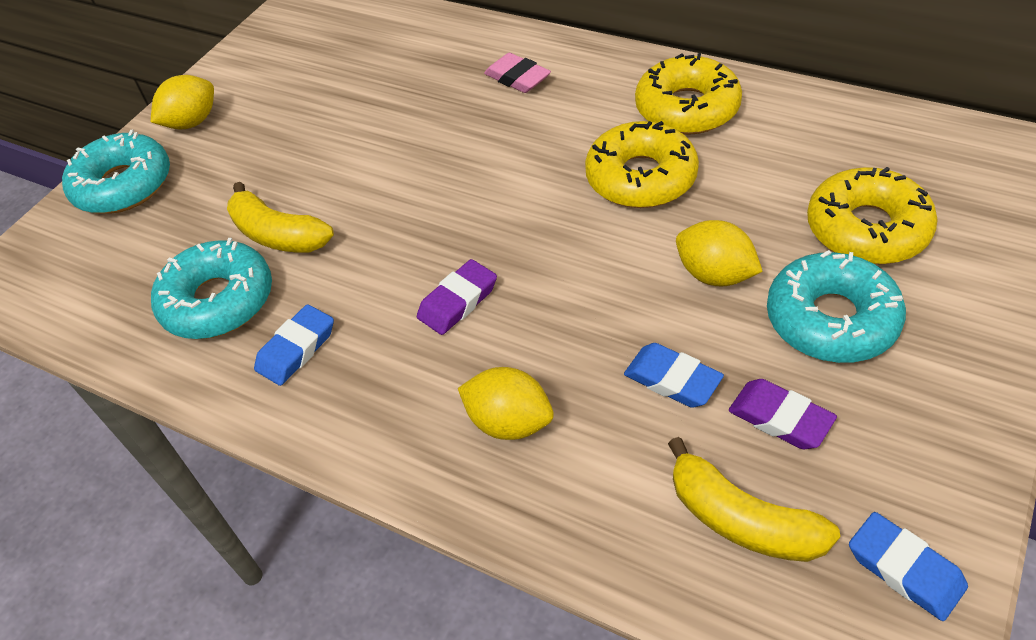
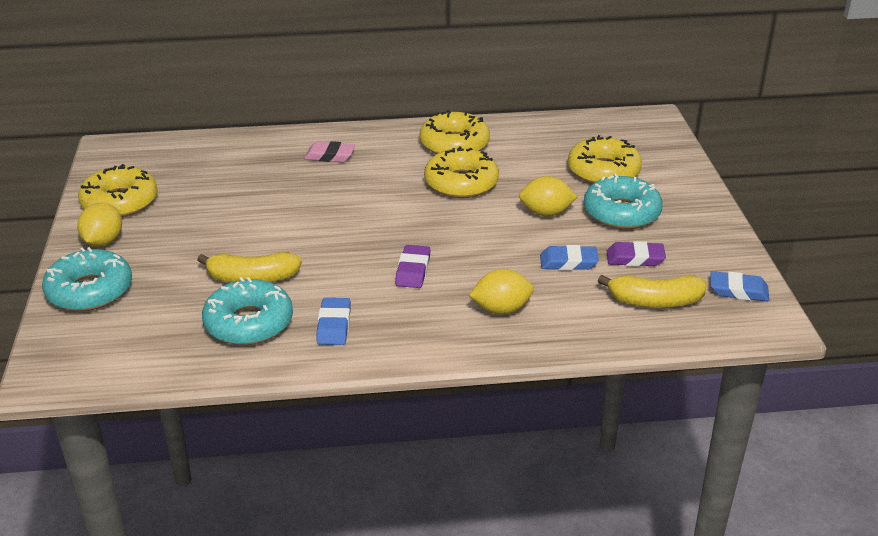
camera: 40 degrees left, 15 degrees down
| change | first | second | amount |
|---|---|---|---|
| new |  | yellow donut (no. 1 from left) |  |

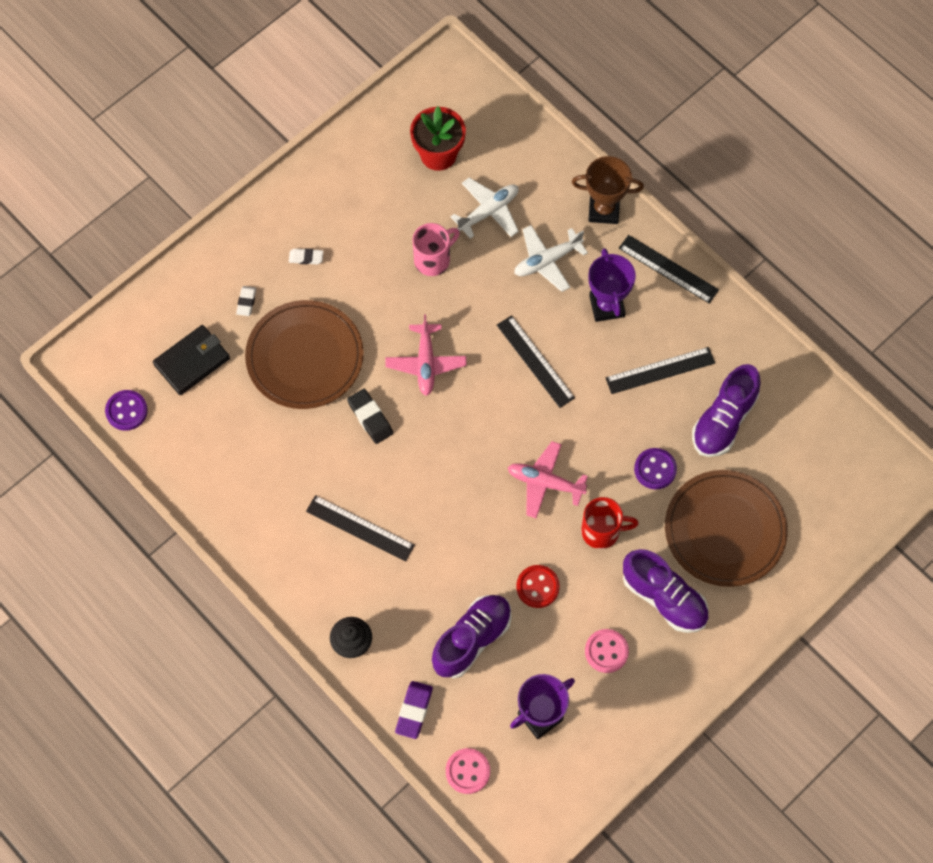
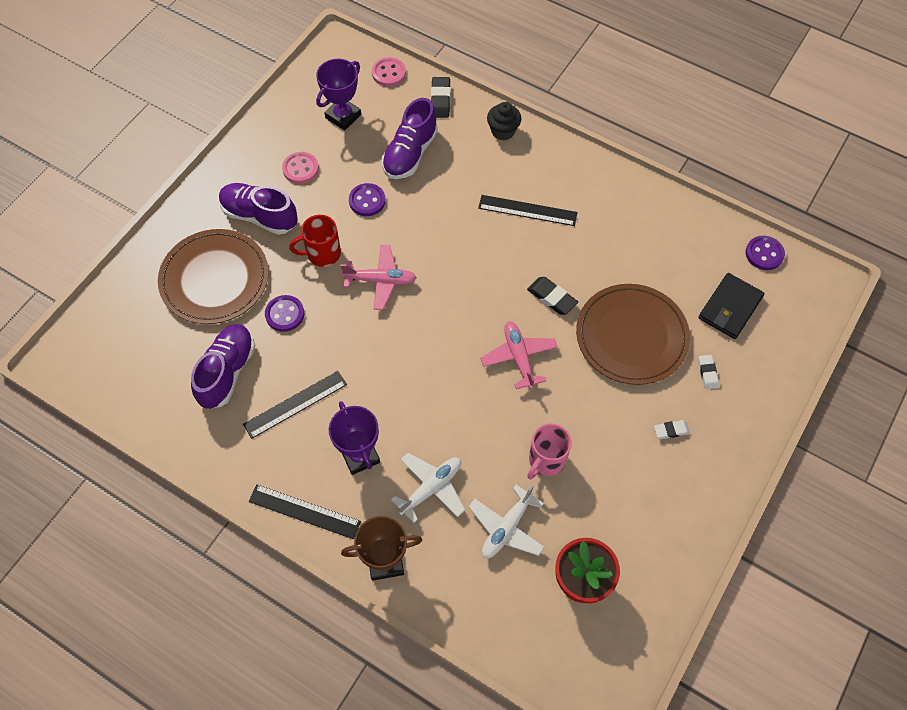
camera: 165 degrees right, 5 degrees down
| change | first | second | amount |
|---|---|---|---|
| repainted | purple eraser | black eraser (no. 1 from left) |  |
| gone | black ruler (no. 2 from left) |  |  |
| repainted | red button | purple button (no. 2 from left) |  |

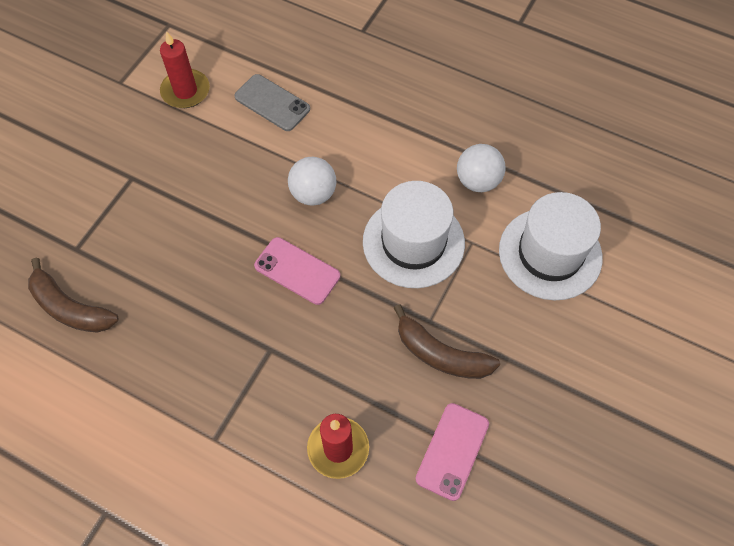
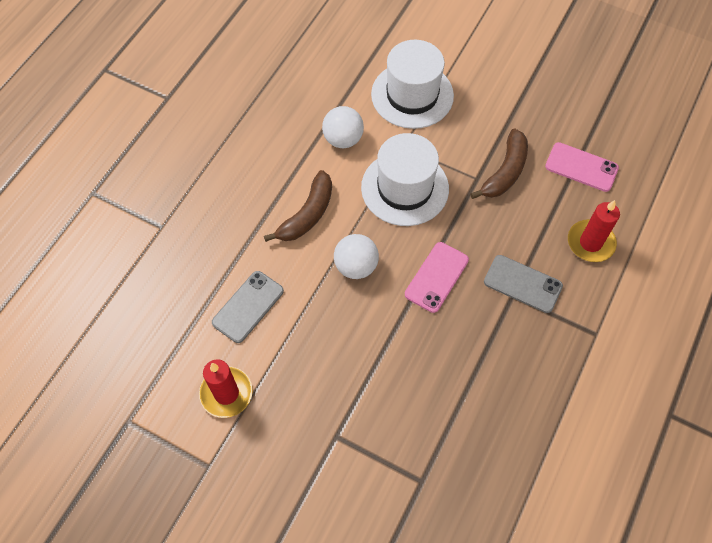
camera: 90 degrees left, 0 degrees up
| change | first | second | amount |
|---|---|---|---|
| shifted | brown banana (no. 1 from left) |  |  |
| new |  | grey phone (no. 2 from left) |  |

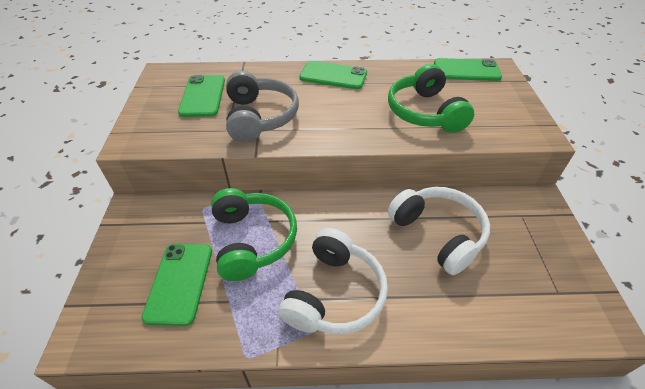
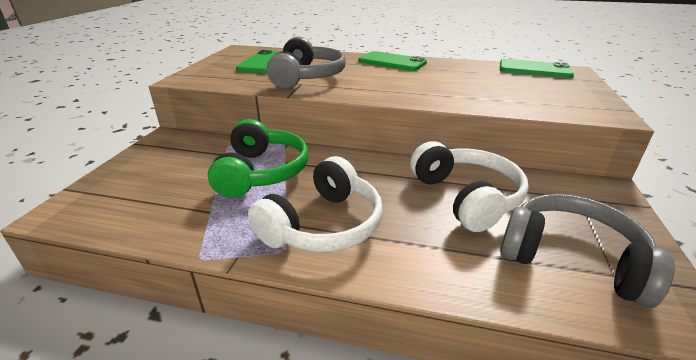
camera: 15 degrees right, 15 degrees down
| change | first | second | amount |
|---|---|---|---|
| gone | green phone (no. 1 from left) |  |  |
| gone | green headphones (no. 2 from left) |  |  |
| new |  | grey headphones (no. 2 from left) |  |

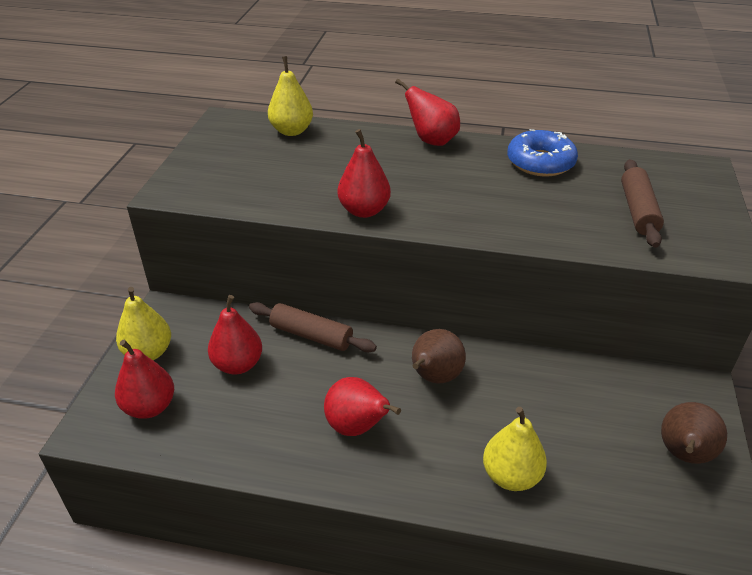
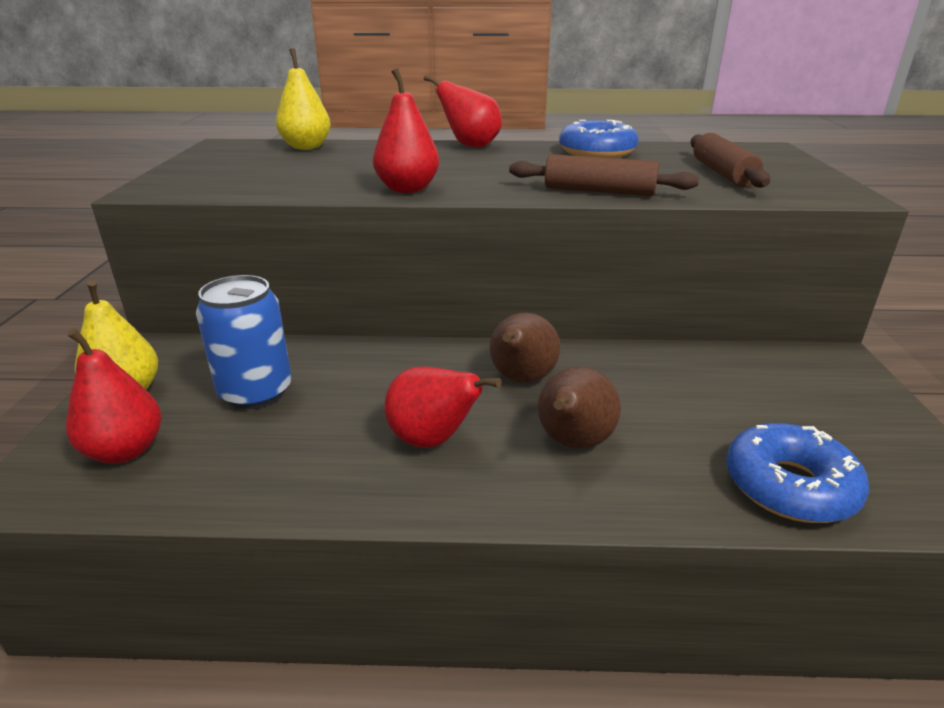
camera: 10 degrees left, 10 degrees down
| change | first | second | amount |
|---|---|---|---|
| swapped | red pear (no. 2 from left) | blue can |  |
| shifted | brown rolling pin (no. 1 from left) |  |  |
| gone | yellow pear (no. 3 from left) |  |  |
| shifted | brown pear (no. 2 from left) |  |  |
| new |  | blue donut (no. 2 from left) |  |

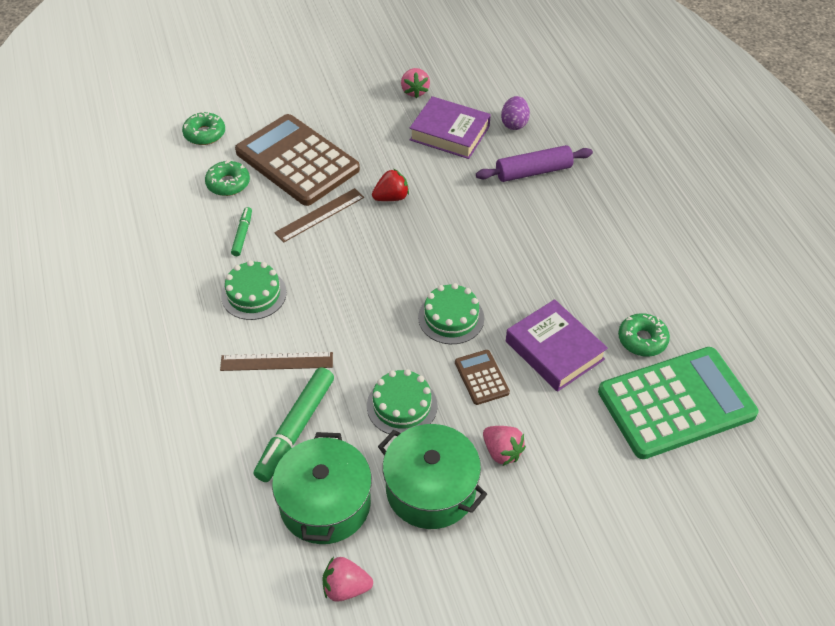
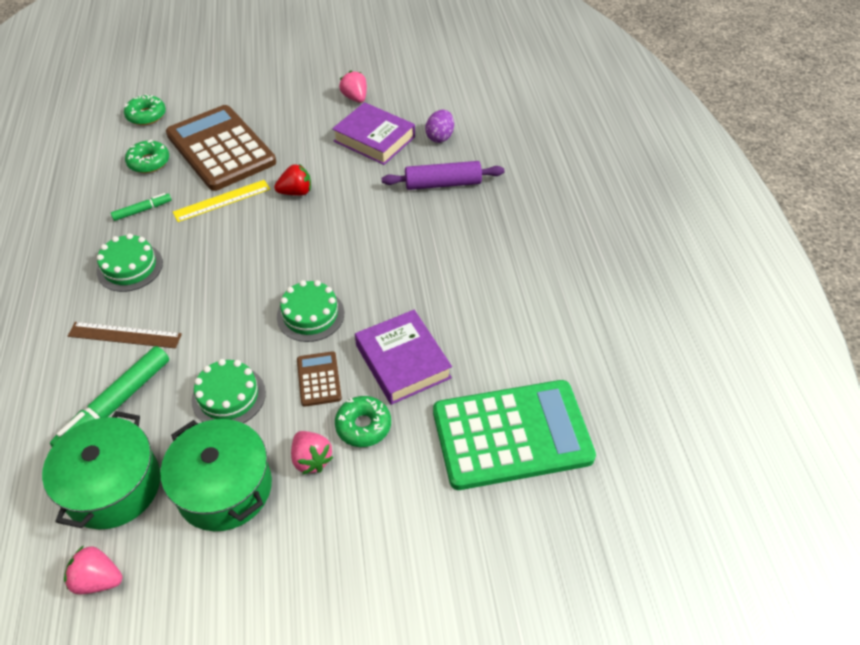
camera: 10 degrees right, 0 degrees up
| change | first | second | amount |
|---|---|---|---|
| rotated | green marker (no. 1 from left in the first image) | green marker (no. 2 from left) | 45 degrees clockwise |
| repainted | brown ruler (no. 2 from left) | yellow ruler |  |
| rotated | pink strawberry (no. 2 from left in the first image) | pink strawberry (no. 3 from left) | 150 degrees clockwise |
| shifted | green donut (no. 3 from left) |  |  |

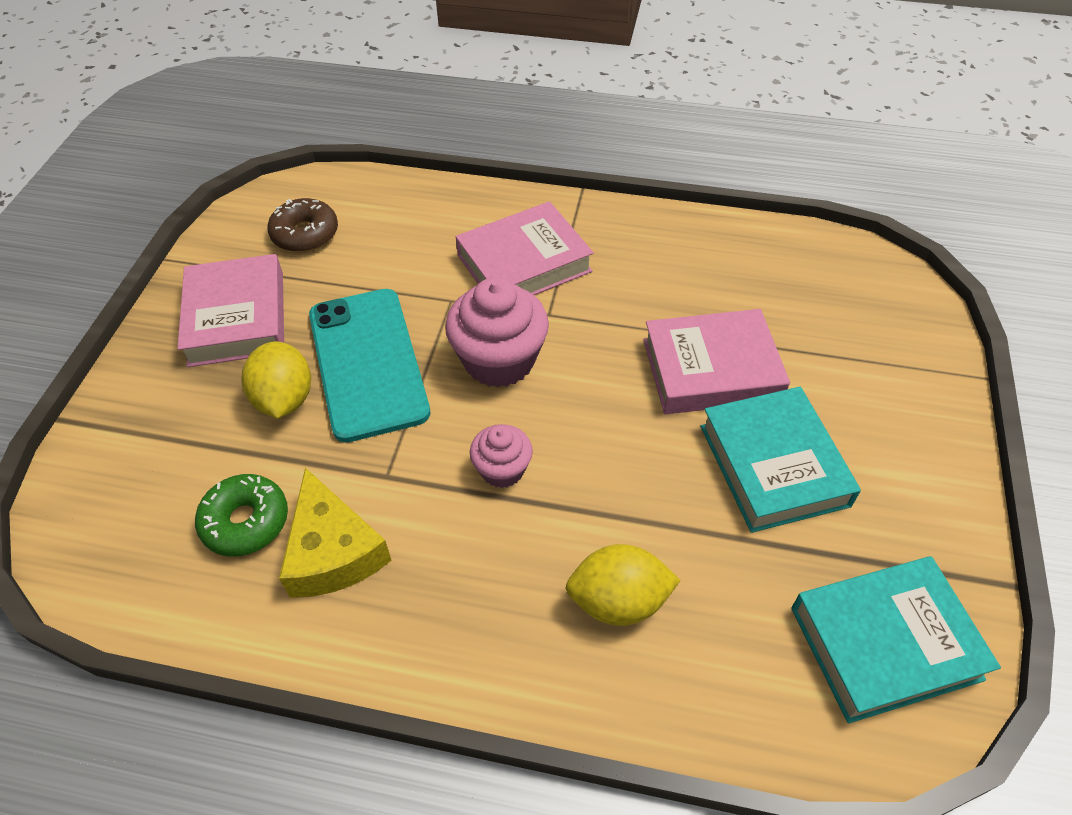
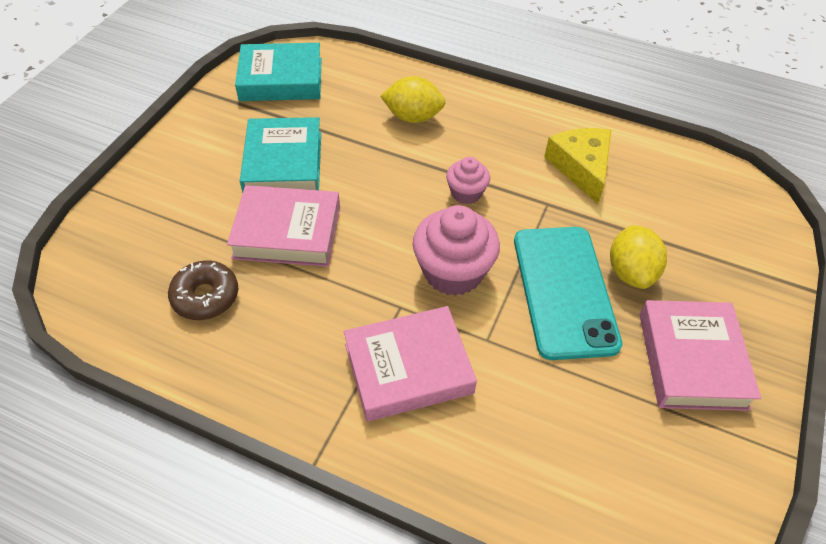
camera: 170 degrees left, 0 degrees up
| change | first | second | amount |
|---|---|---|---|
| gone | green donut |  |  |
| shifted | brown donut |  |  |

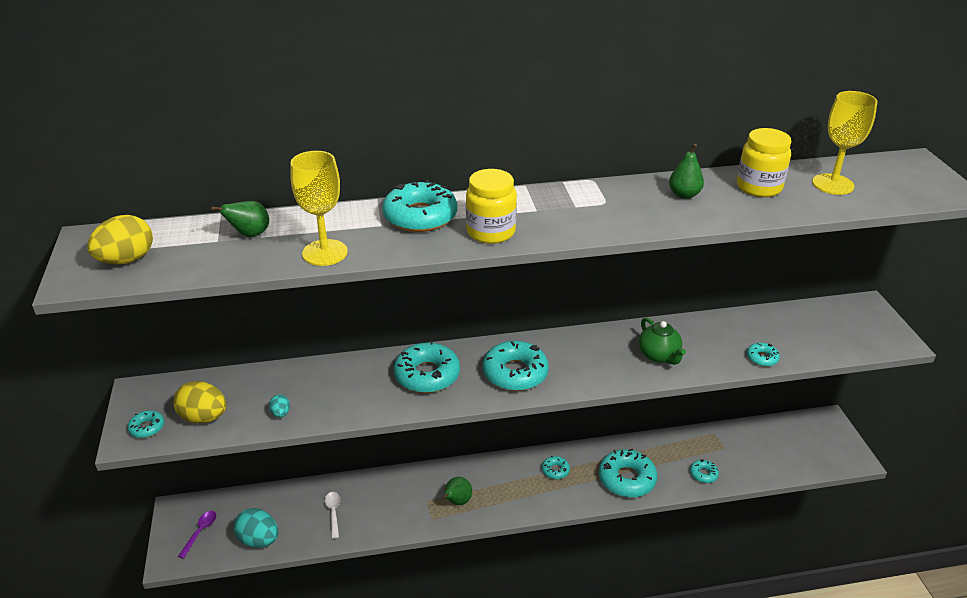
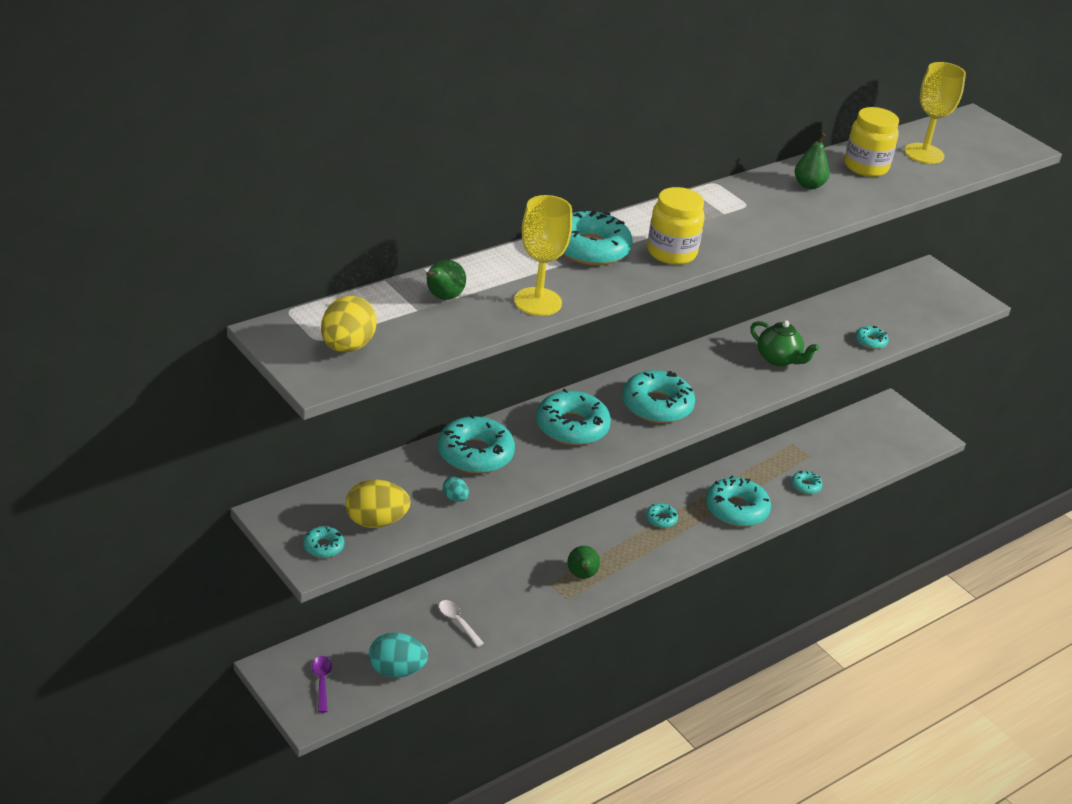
camera: 30 degrees left, 0 degrees up
| change | first | second | amount |
|---|---|---|---|
| new |  | turquoise donut (no. 2 from left) |  |

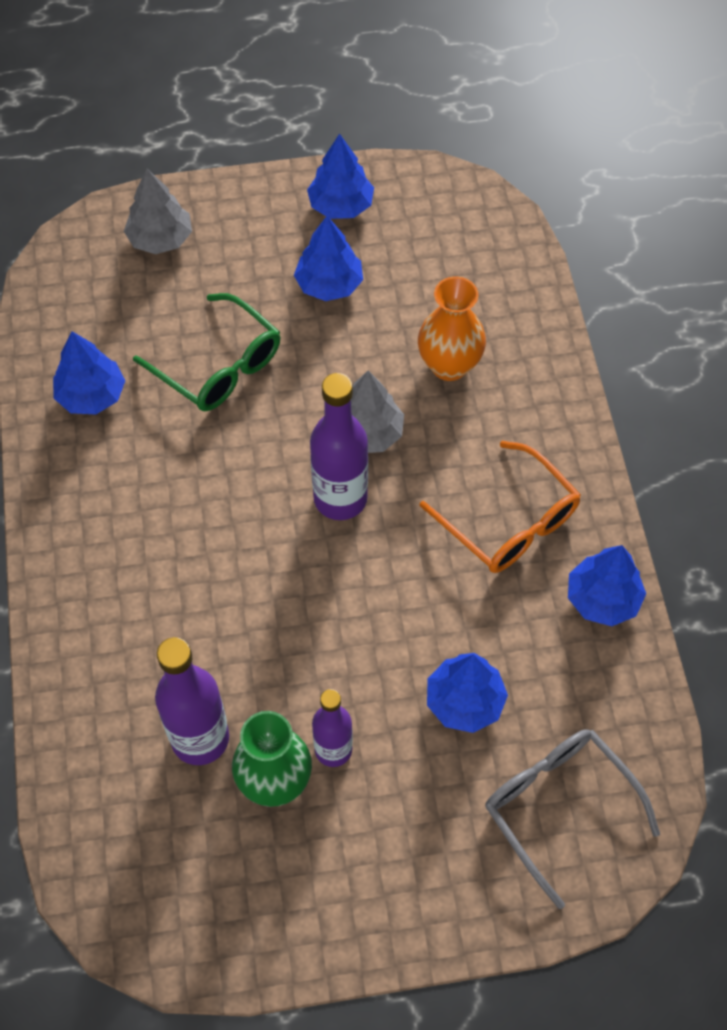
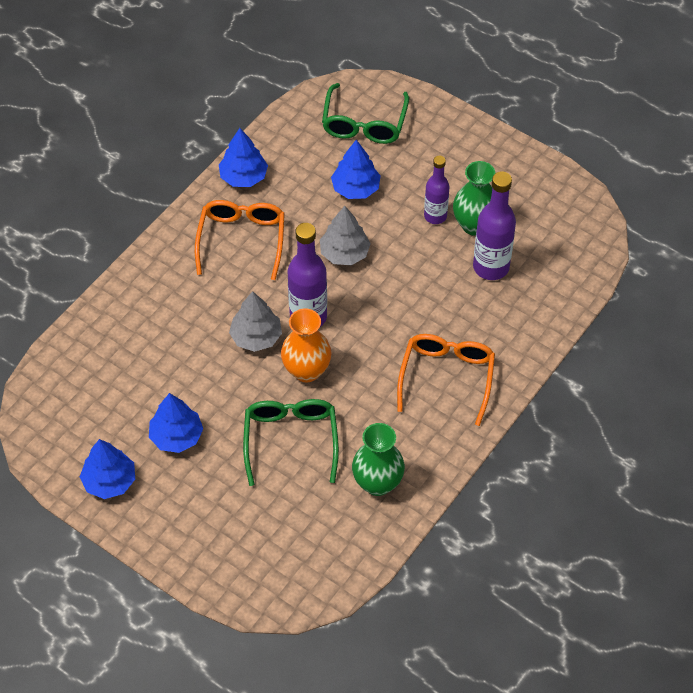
camera: 135 degrees left, 5 degrees down
| change | first | second | amount |
|---|---|---|---|
| swapped | blue tree (no. 1 from left) | green vase (no. 1 from left) |  |
| shifted | grey tree (no. 1 from left in the first image) | grey tree (no. 2 from left) |  |
| shifted | orange vase |  |  |
| repainted | grey glasses | green glasses (no. 2 from left) |  |
| new |  | orange glasses (no. 2 from left) |  |

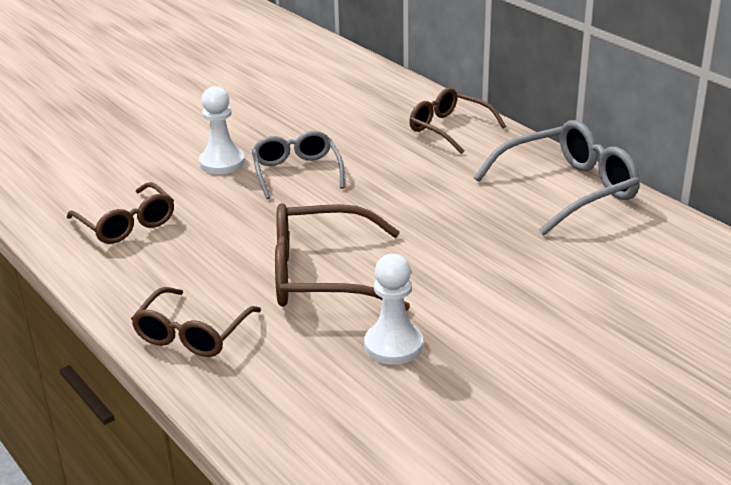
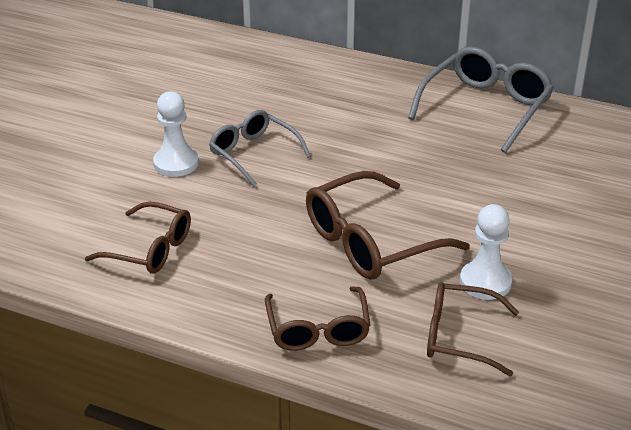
camera: 30 degrees left, 5 degrees up
| change | first | second | amount |
|---|---|---|---|
| shifted | brown glasses (no. 4 from left) |  |  |

